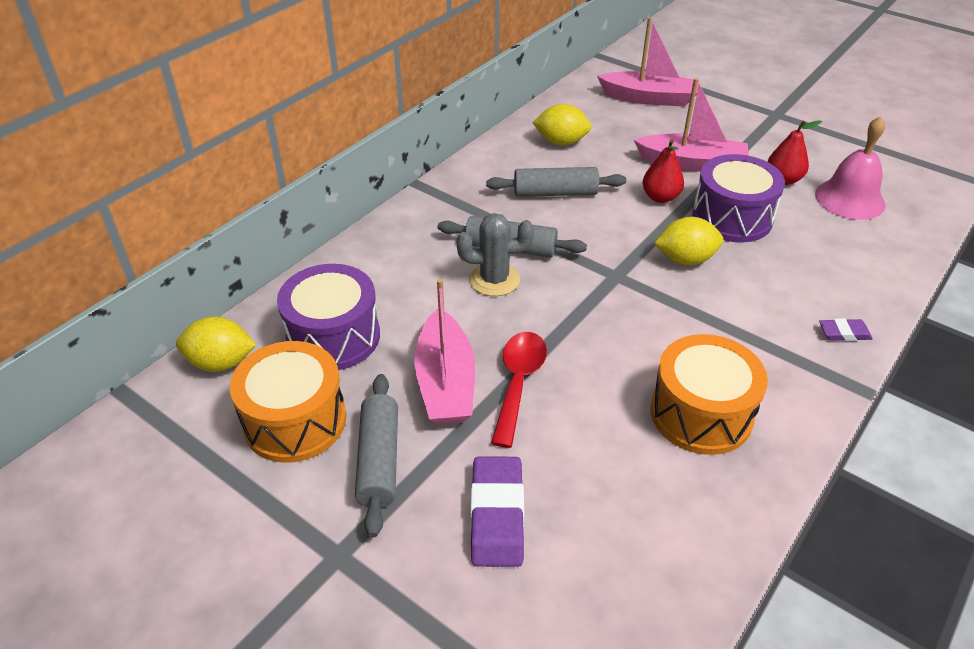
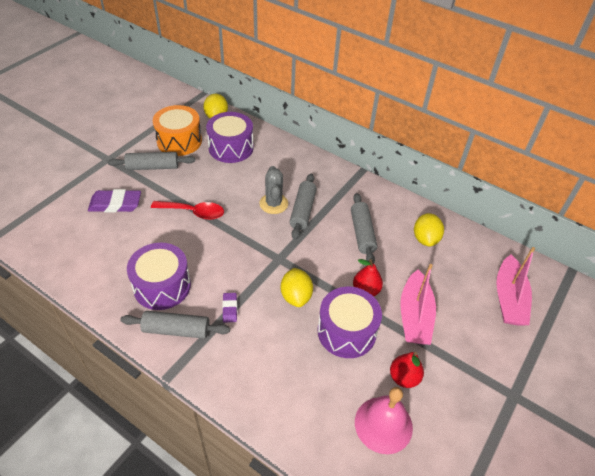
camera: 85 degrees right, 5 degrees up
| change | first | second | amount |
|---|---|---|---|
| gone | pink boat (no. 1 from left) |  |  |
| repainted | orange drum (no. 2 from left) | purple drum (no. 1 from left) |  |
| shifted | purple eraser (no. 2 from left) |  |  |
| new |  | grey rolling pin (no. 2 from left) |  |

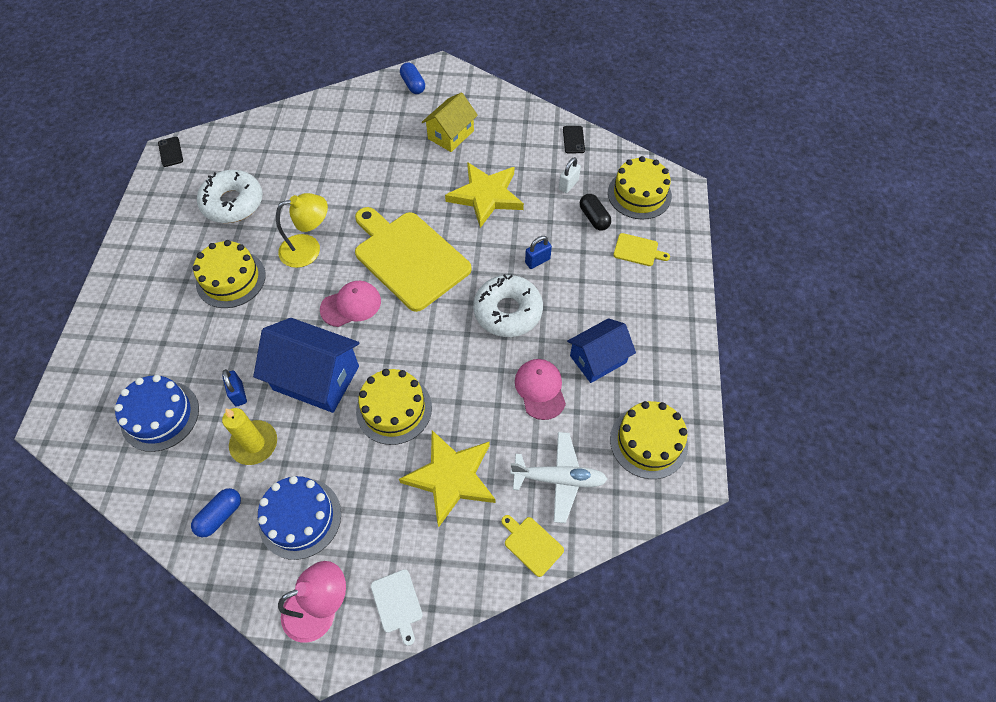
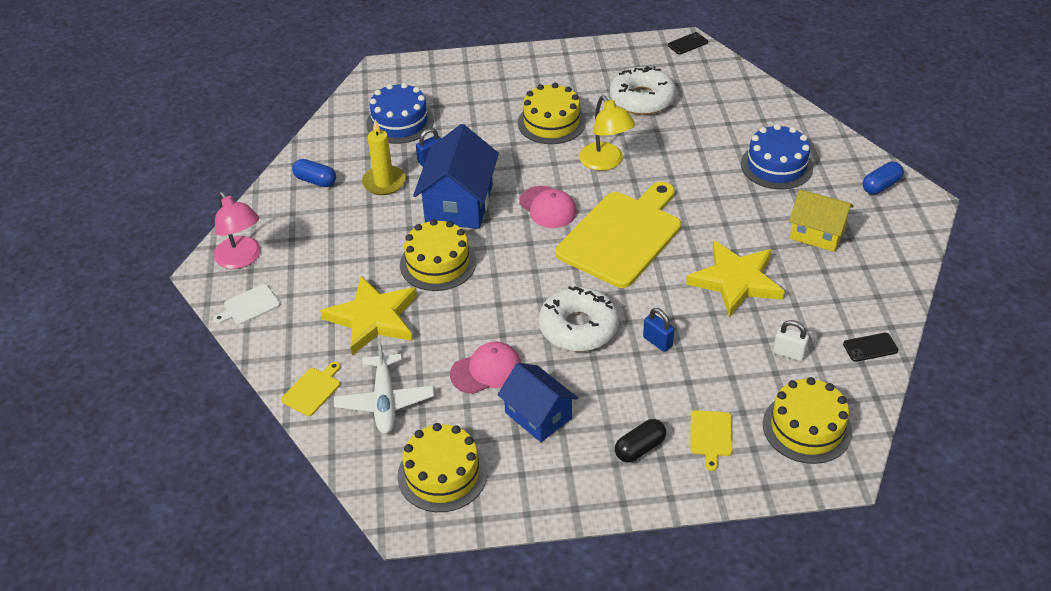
camera: 80 degrees right, 15 degrees down
| change | first | second | amount |
|---|---|---|---|
| shifted | blue cake (no. 2 from left) |  |  |
| shifted | black capsule |  |  |

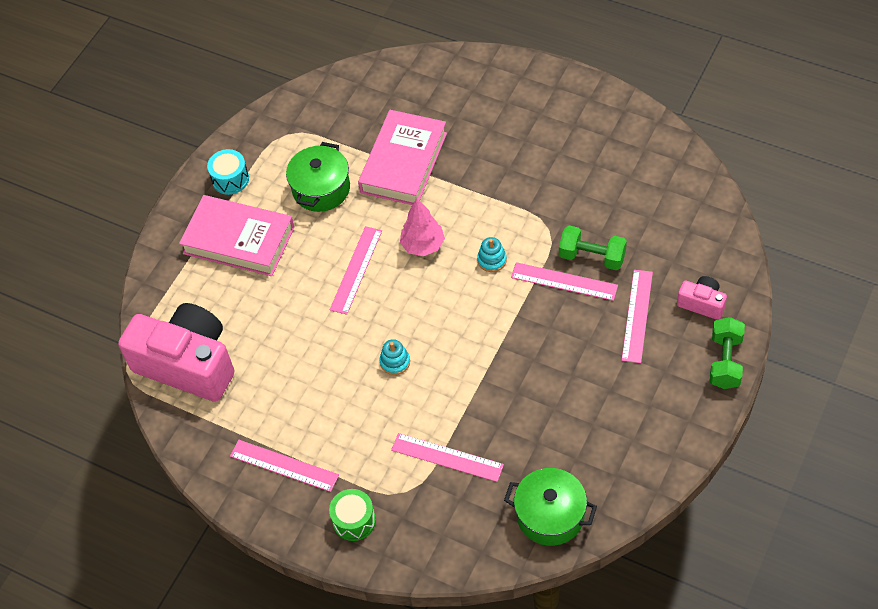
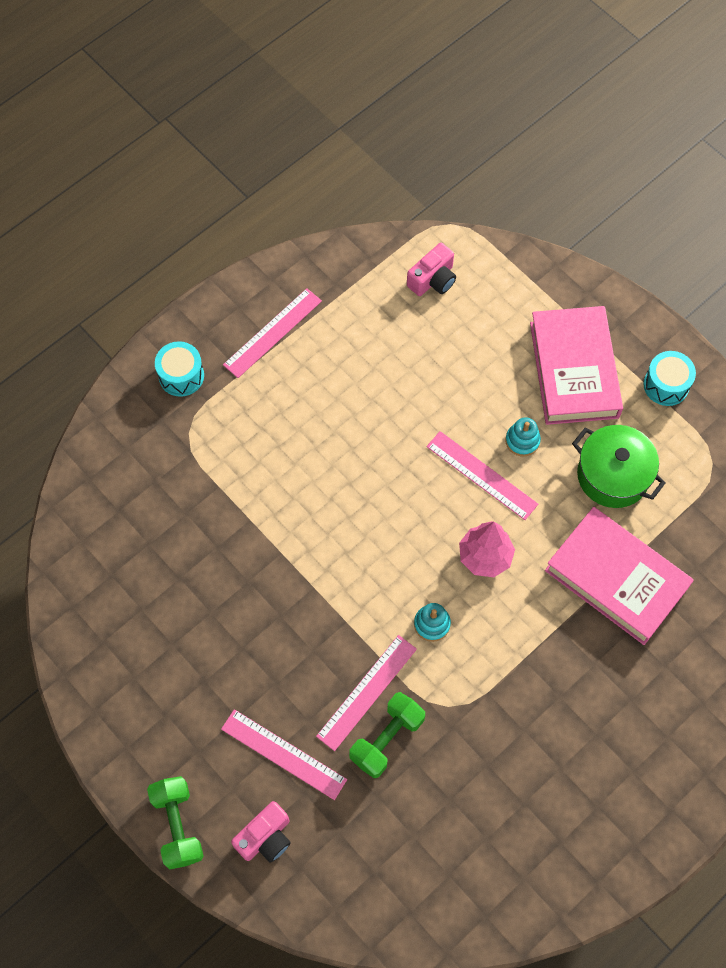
camera: 105 degrees right, 10 degrees up
| change | first | second | amount |
|---|---|---|---|
| scaled | pink camera (no. 1 from left in the first image) | pink camera (no. 2 from left) | x0.44 |
| rotated | pink book (no. 1 from left) |  | 45 degrees counterclockwise |
| repainted | green drum | turquoise drum (no. 1 from left) |  |
| shifted | turquoise stacking toy (no. 1 from left in the first image) | turquoise stacking toy (no. 2 from left) |  |
| gone | pink ruler (no. 3 from left) |  |  |
| gone | green pot (no. 2 from left) |  |  |
| rotated | green dumbbell (no. 2 from left in the first image) | green dumbbell (no. 1 from left) | 45 degrees clockwise |

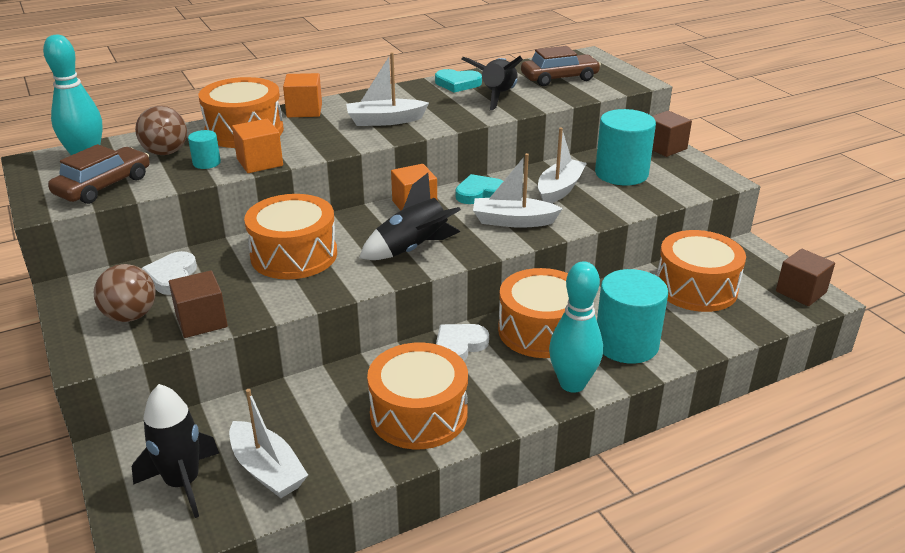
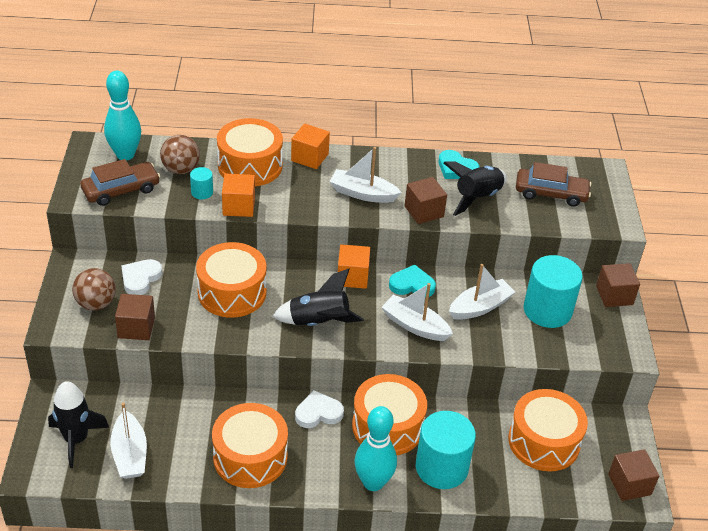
camera: 25 degrees right, 10 degrees up
| change | first | second | amount |
|---|---|---|---|
| new |  | brown cube (no. 2 from left) |  |

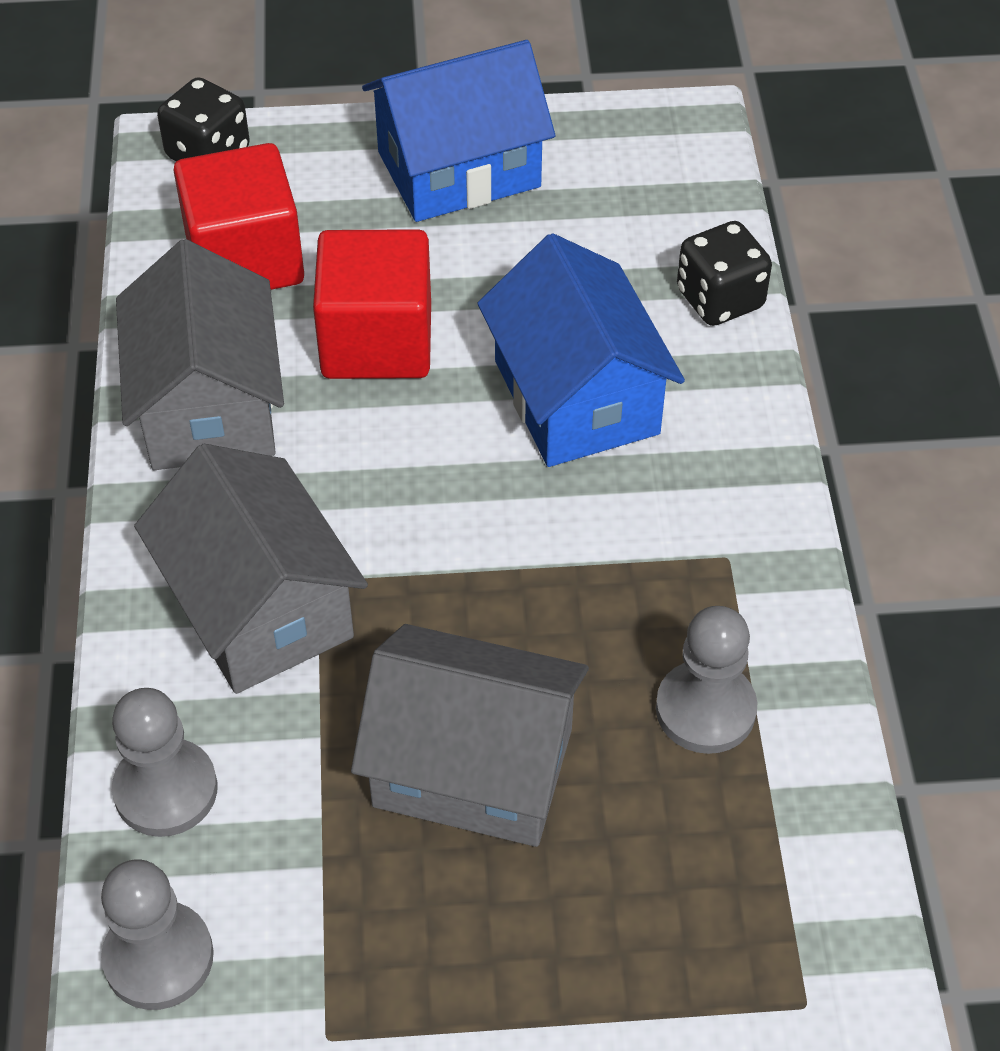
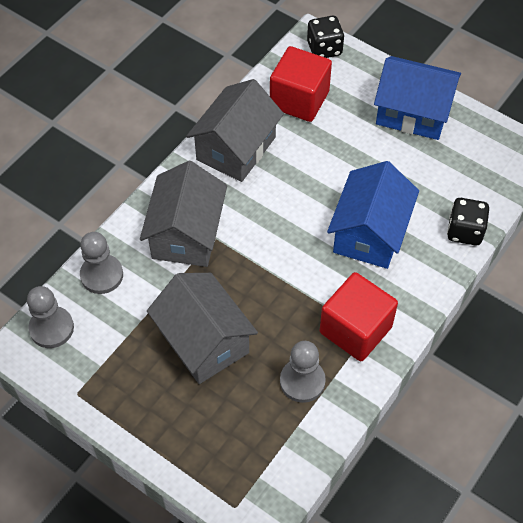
camera: 40 degrees right, 5 degrees up
| change | first | second | amount |
|---|---|---|---|
| shifted | red cube (no. 2 from left) |  |  |

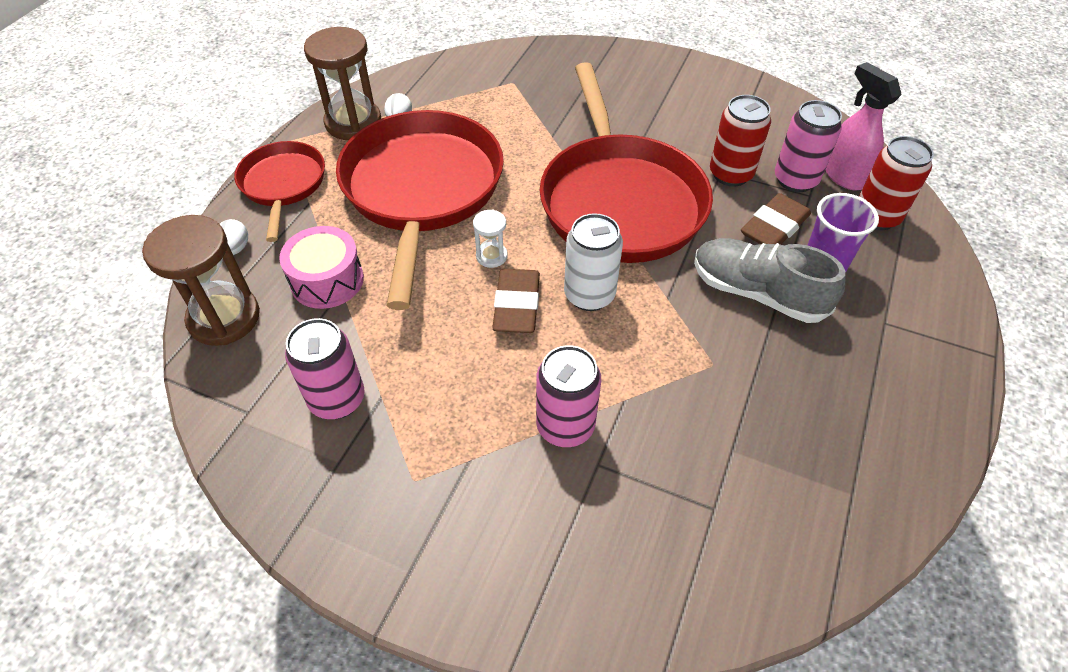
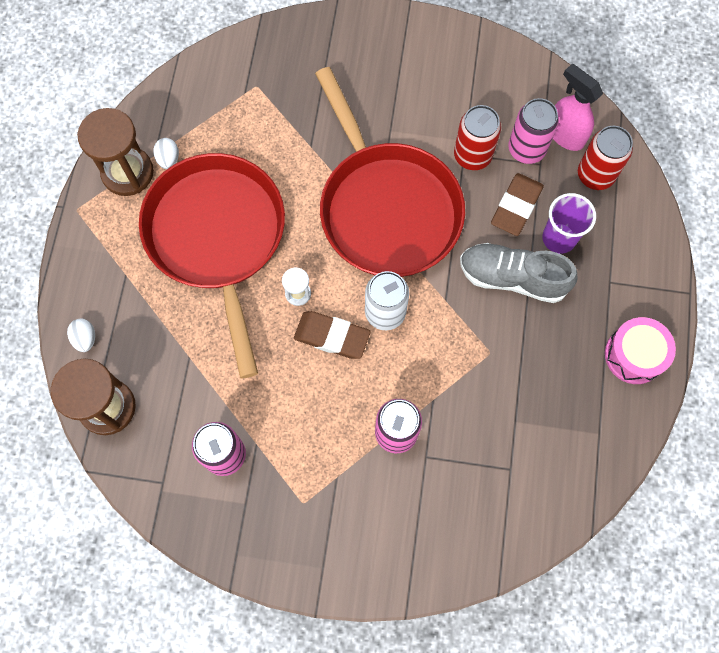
camera: 15 degrees left, 20 degrees up
| change | first | second | amount |
|---|---|---|---|
| gone | red pan (no. 1 from left) |  |  |
| shifted | pink drum |  |  |
| rotated | brown eraser (no. 1 from left) |  | 60 degrees counterclockwise |

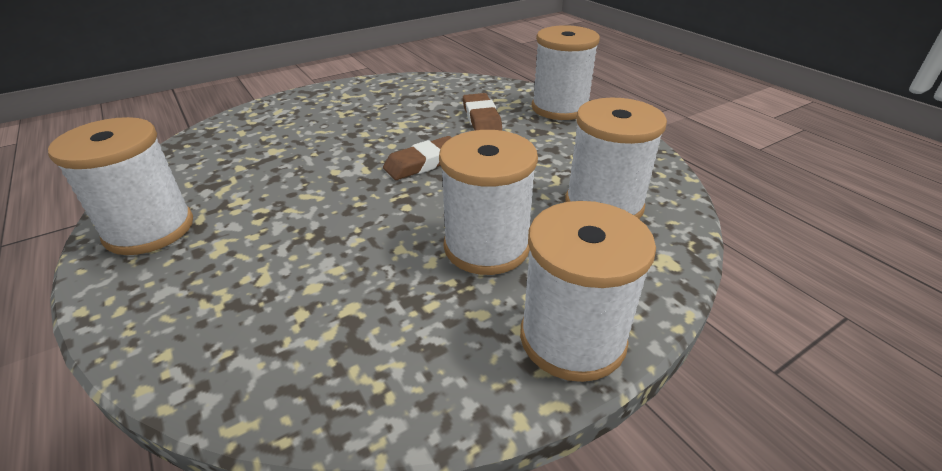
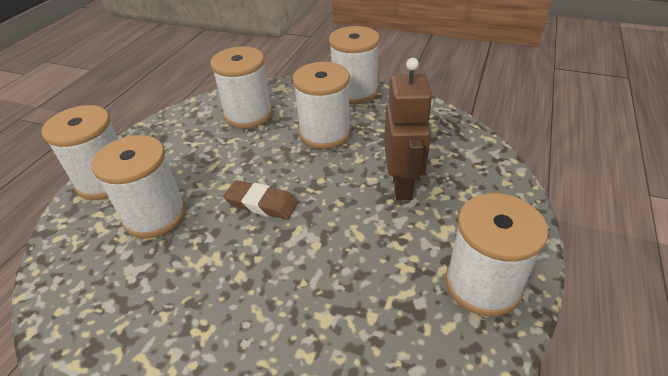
camera: 125 degrees left, 5 degrees up
| change | first | second | amount |
|---|---|---|---|
| swapped | brown eraser (no. 2 from left) | white spool (no. 2 from left) |  |
| new |  | brown robot |  |

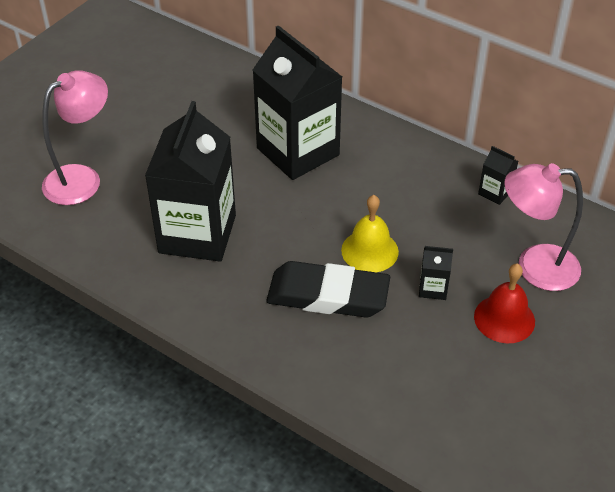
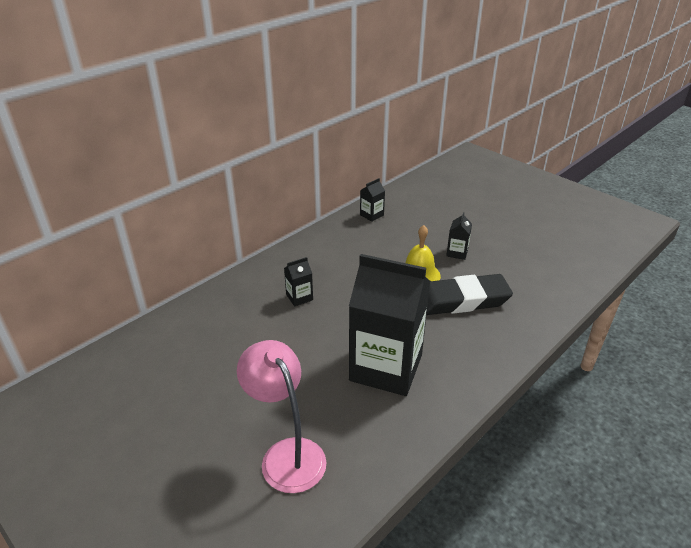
camera: 80 degrees left, 10 degrees down
| change | first | second | amount |
|---|---|---|---|
| scaled | black carton (no. 2 from left in the first image) | black carton (no. 1 from left) | x0.40 |
| rotated | black eraser |  | 60 degrees clockwise |
| gone | red bell |  |  |
| gone | pink lamp (no. 2 from left) |  |  |

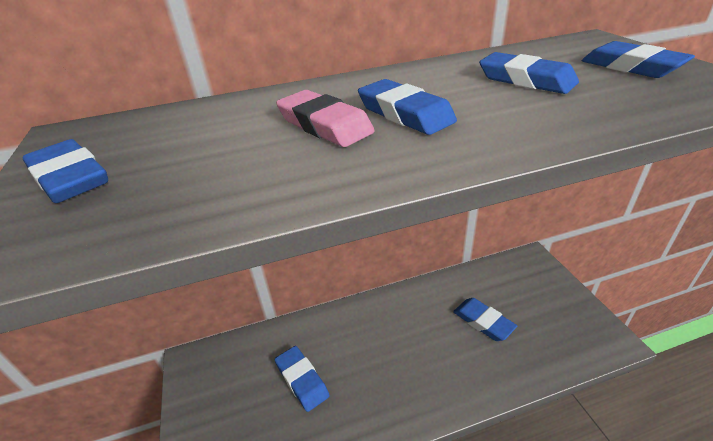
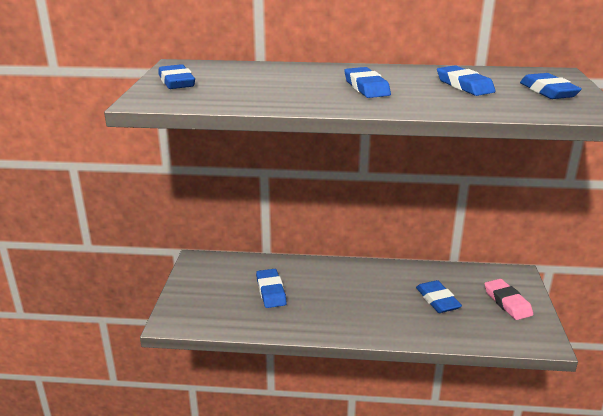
camera: 20 degrees right, 10 degrees down
| change | first | second | amount |
|---|---|---|---|
| shifted | pink eraser |  |  |

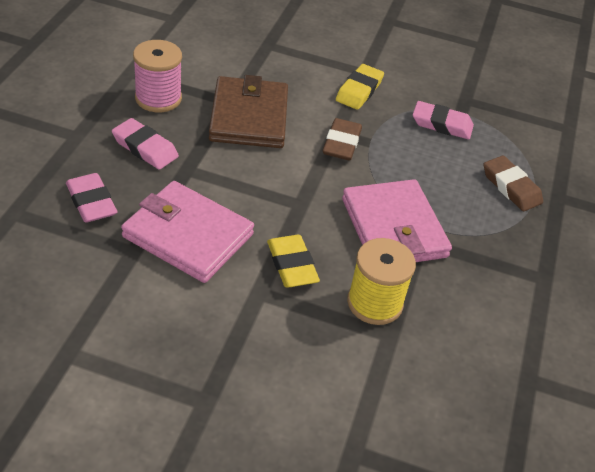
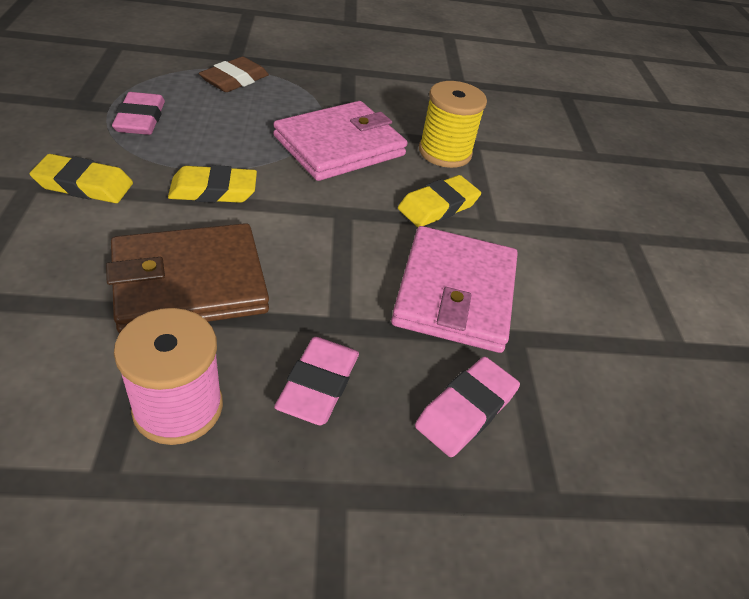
camera: 110 degrees left, 0 degrees up
| change | first | second | amount |
|---|---|---|---|
| repainted | brown eraser (no. 1 from left) | yellow eraser (no. 2 from left) |  |

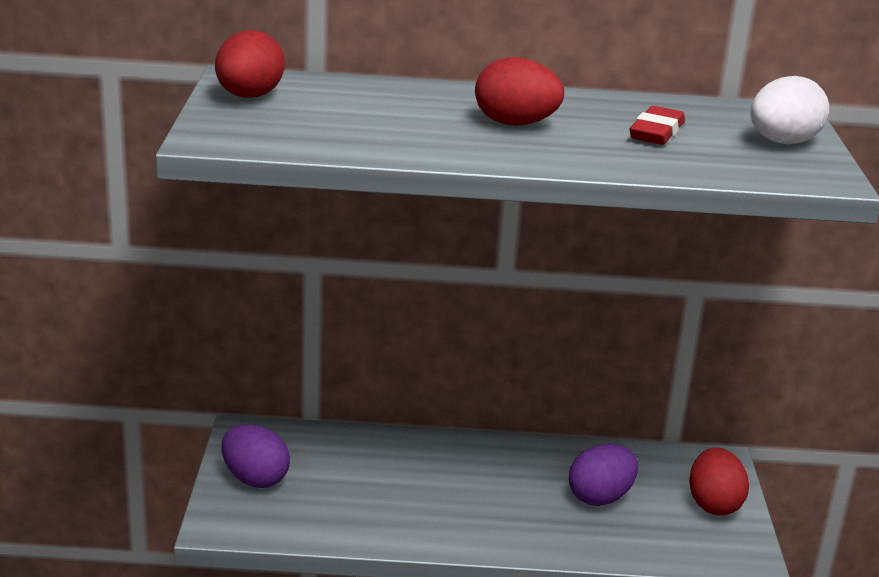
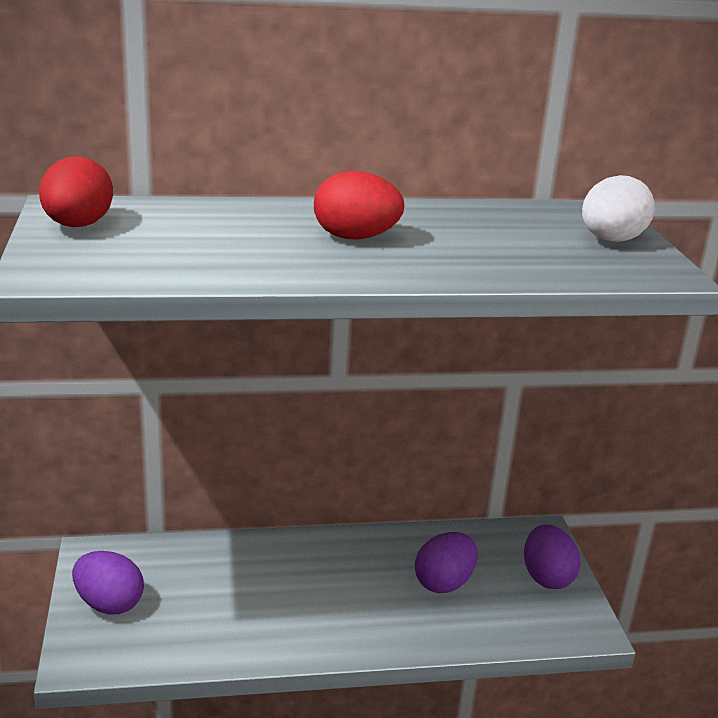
camera: 10 degrees left, 0 degrees up
| change | first | second | amount |
|---|---|---|---|
| gone | red eraser |  |  |
| repainted | red egg (no. 3 from left) | purple egg (no. 3 from left) |  |

